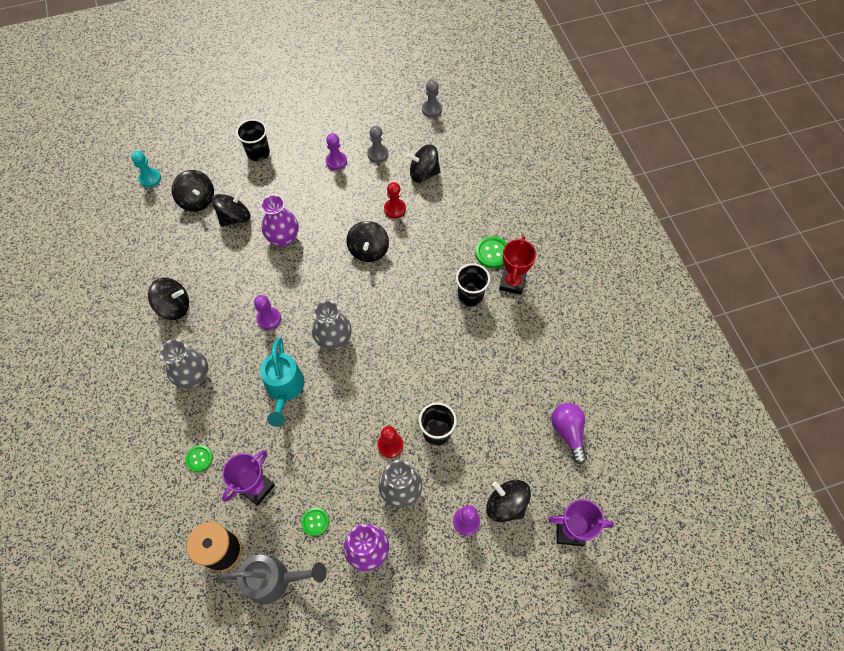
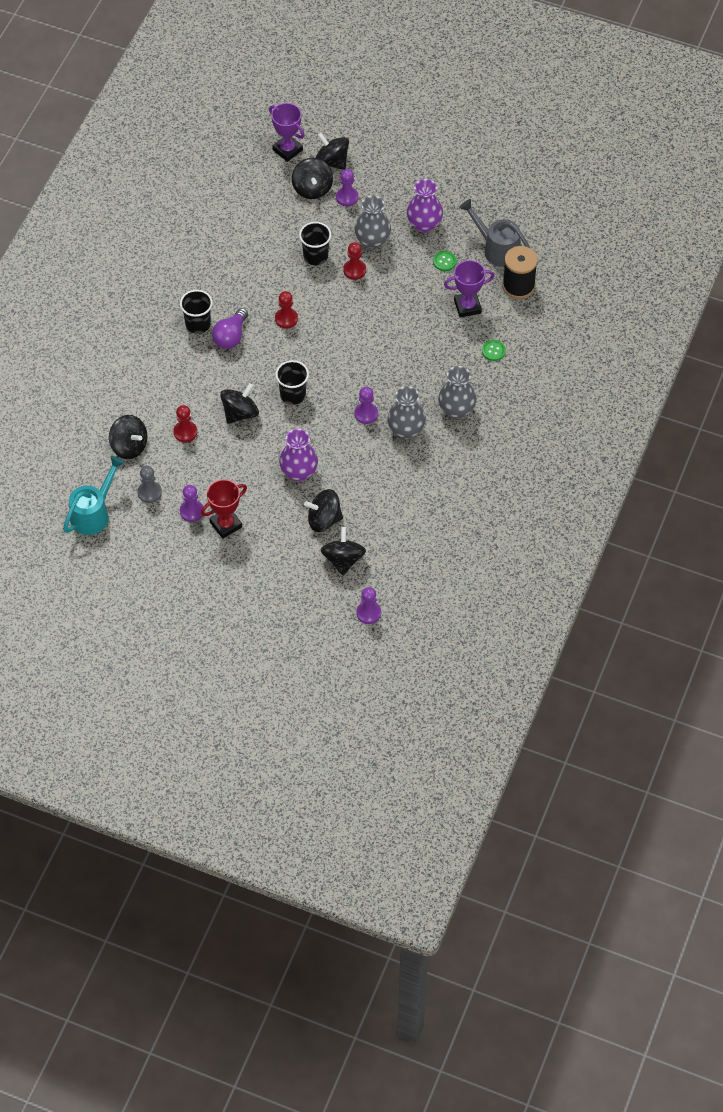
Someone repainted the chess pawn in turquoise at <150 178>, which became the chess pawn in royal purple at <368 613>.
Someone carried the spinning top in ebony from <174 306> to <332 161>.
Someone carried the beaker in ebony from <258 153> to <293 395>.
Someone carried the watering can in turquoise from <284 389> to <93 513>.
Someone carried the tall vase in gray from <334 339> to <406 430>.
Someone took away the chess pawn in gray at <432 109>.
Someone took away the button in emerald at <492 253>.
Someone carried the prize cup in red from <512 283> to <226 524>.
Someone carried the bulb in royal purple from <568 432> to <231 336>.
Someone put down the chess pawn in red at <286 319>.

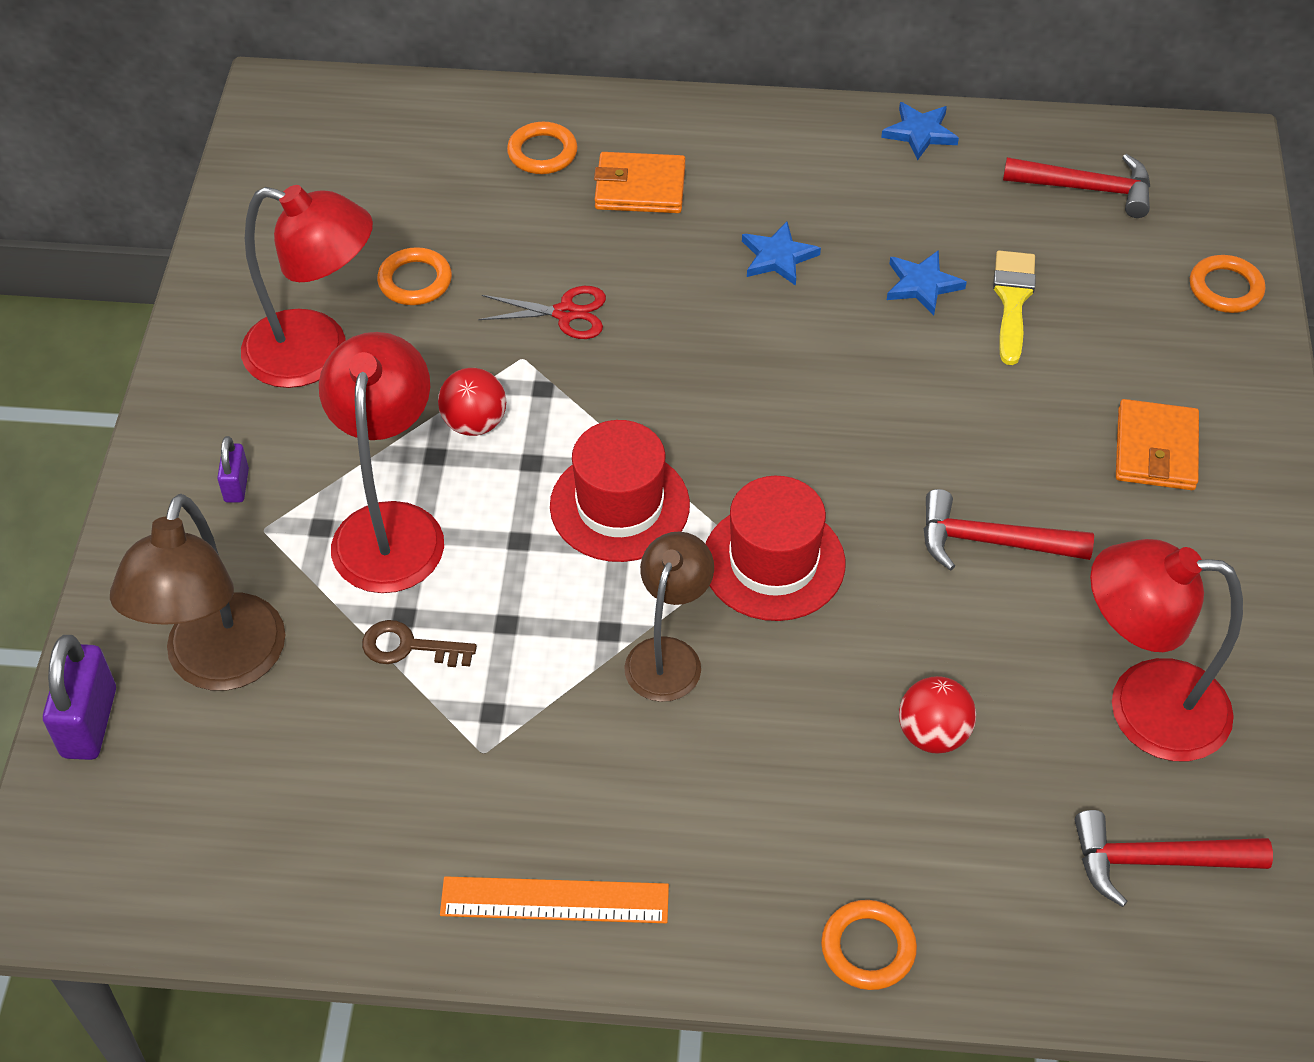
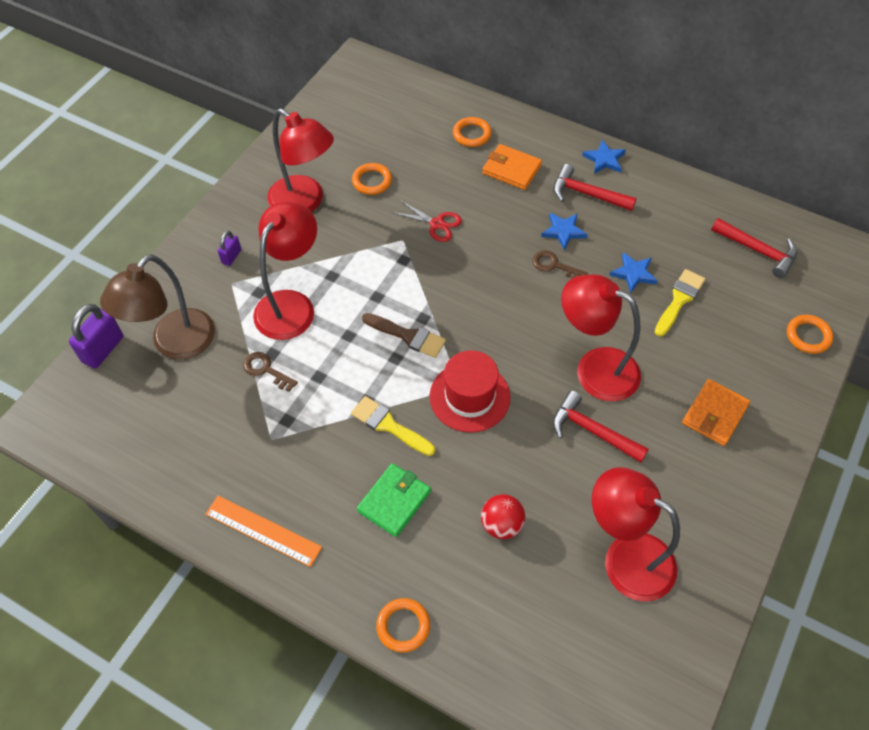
Someone took away the ball in red at <474 423>.
Someone swapped the hat in red at <619 505> for the brush in russet at <408 336>.
Someone swapped the reading lamp in russet at <668 655> for the brush in bright yellow at <389 425>.
Someone carried the five-pointed star in royal blue from <920 133> to <604 159>.
Someone carried the hammer in red from <1156 861> to <587 194>.
Someone put down the wallet in emerald at <394 501>.
Someone put down the latchkey in russet at <554 266>.
Someone put down the reading lamp in red at <595 369>.

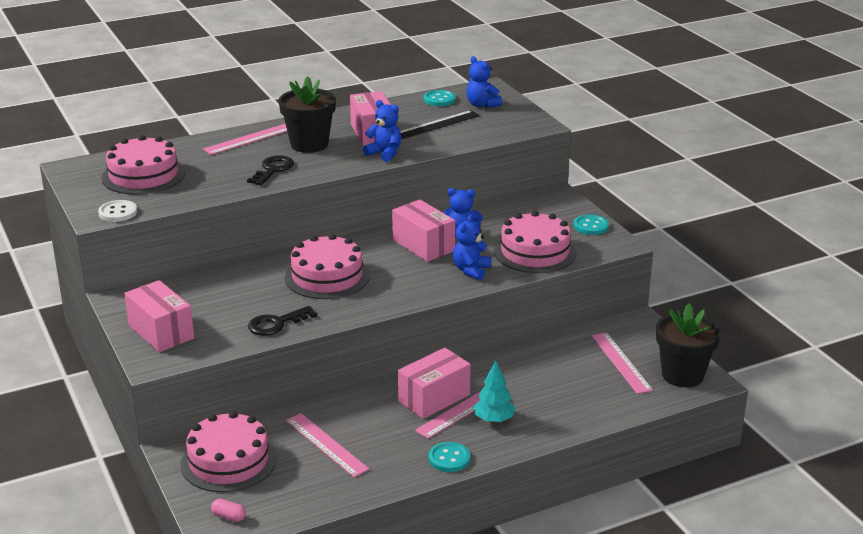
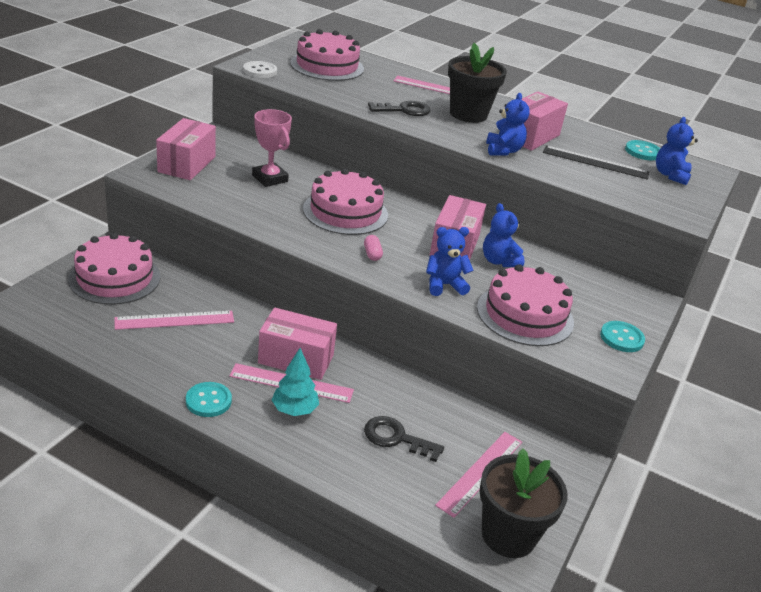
Someone carried the capsule in rose-pink from <229 517> to <372 254>.
Someone carried the latchkey in ebony from <277 324> to <396 438>.
Someone rotated the ruler in rose-pink at <326 444> by 60 degrees clockwise.
Someone put down the prize cup in rose-pink at <270 178>.

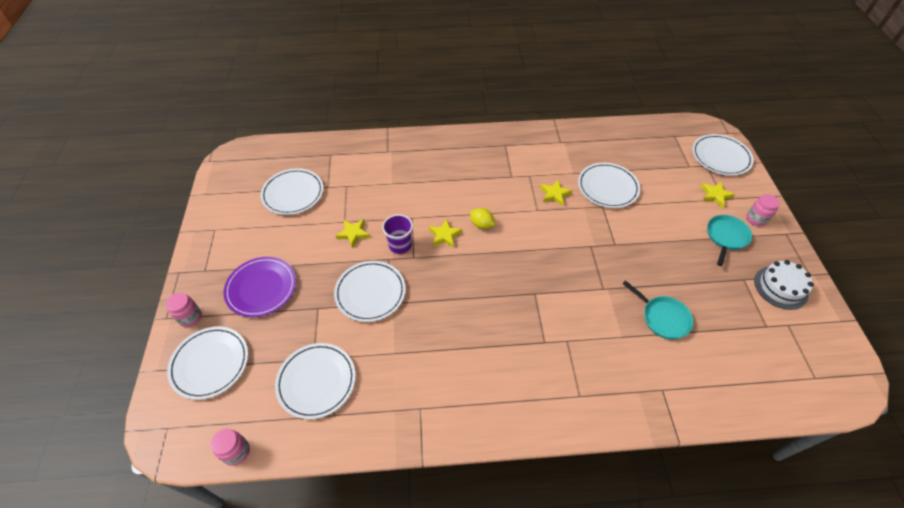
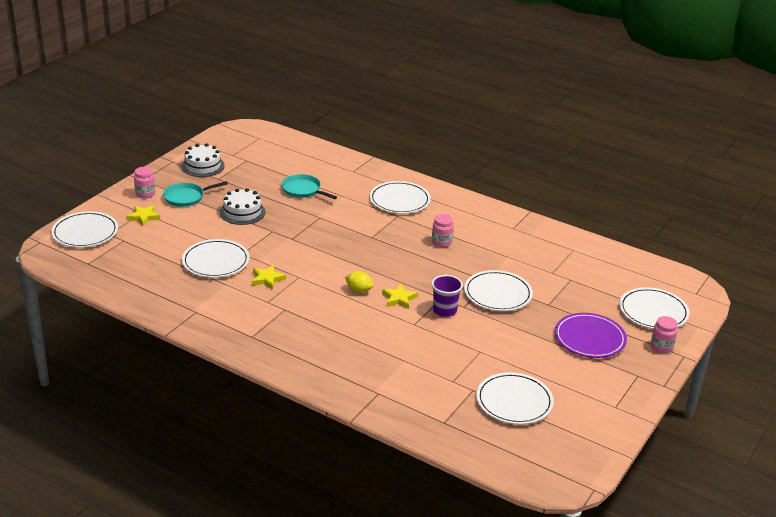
Someone carried the jar in rose-pink from <236 452> to <441 242>.
Someone carried the dinner plate in snow-white from <316 381> to <399 200>.
Someone took away the five-pointed star in bright yellow at <353 233>.
Someone rotated the toy lemon in bright yellow at <481 224> by 45 degrees counterclockwise.
Someone rotated the skillet in turquoise at <663 318> by 45 degrees counterclockwise.
Someone put down the gateau in snow-white at <242 212>.

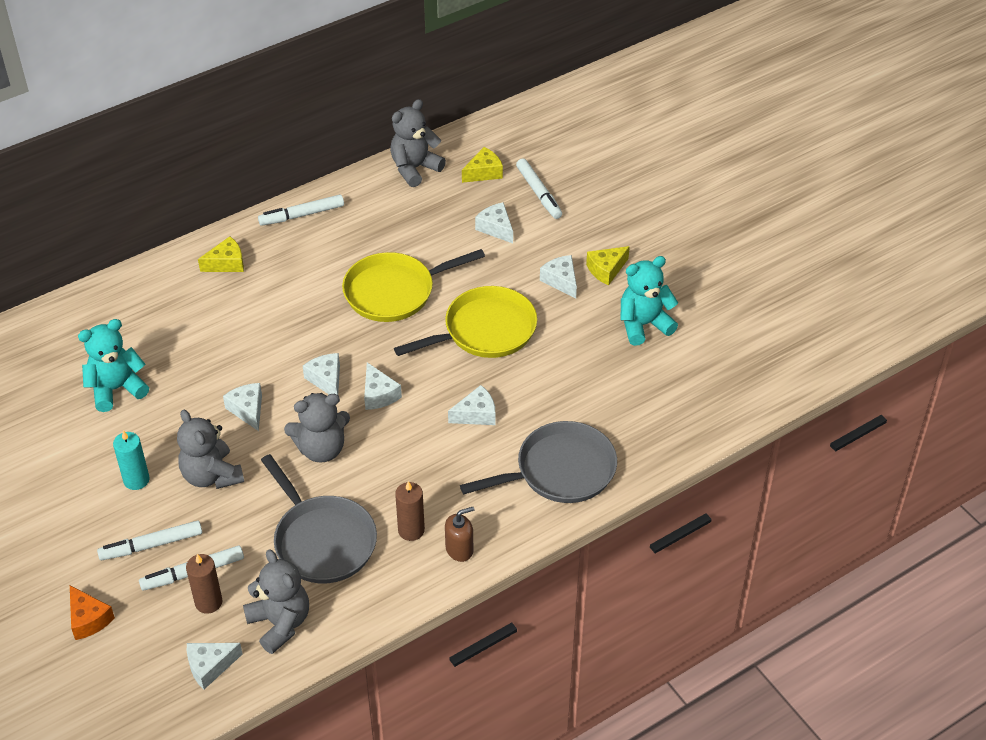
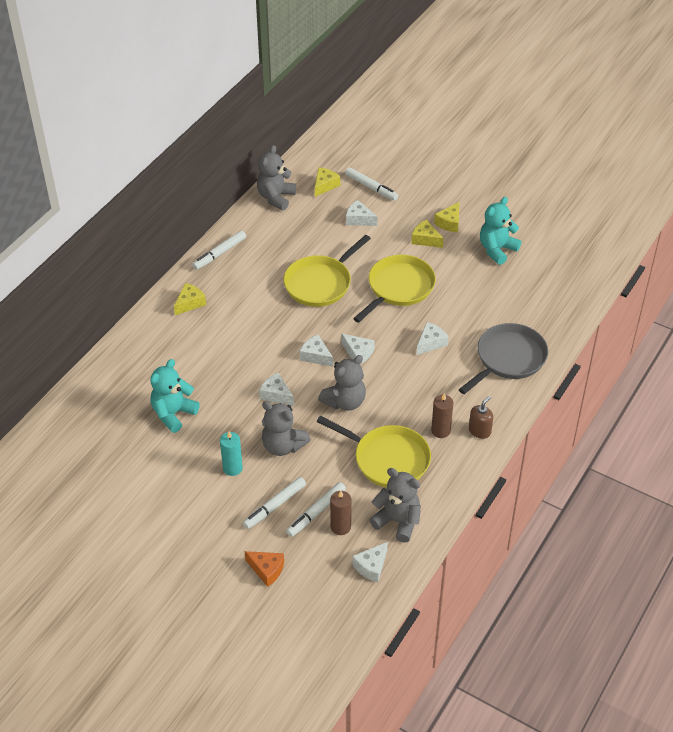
Someone repainted the skillet in gray at <322 540>, which became the skillet in bright yellow at <387 459>.
Someone repainted the cheese wedge in snow-white at <561 281>, which became the cheese wedge in bright yellow at <425 239>.

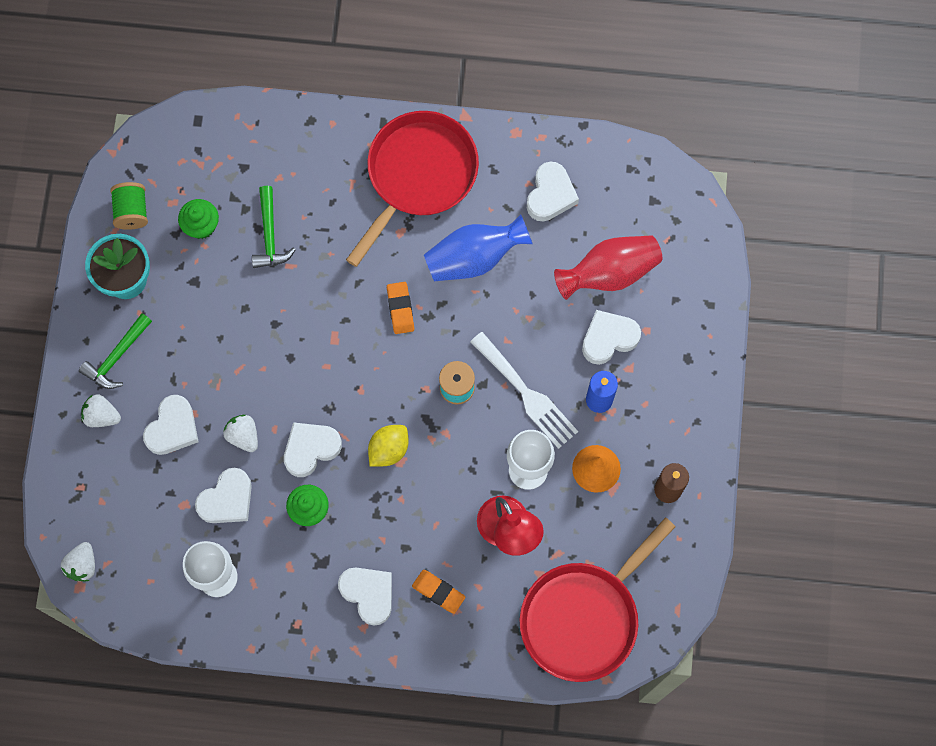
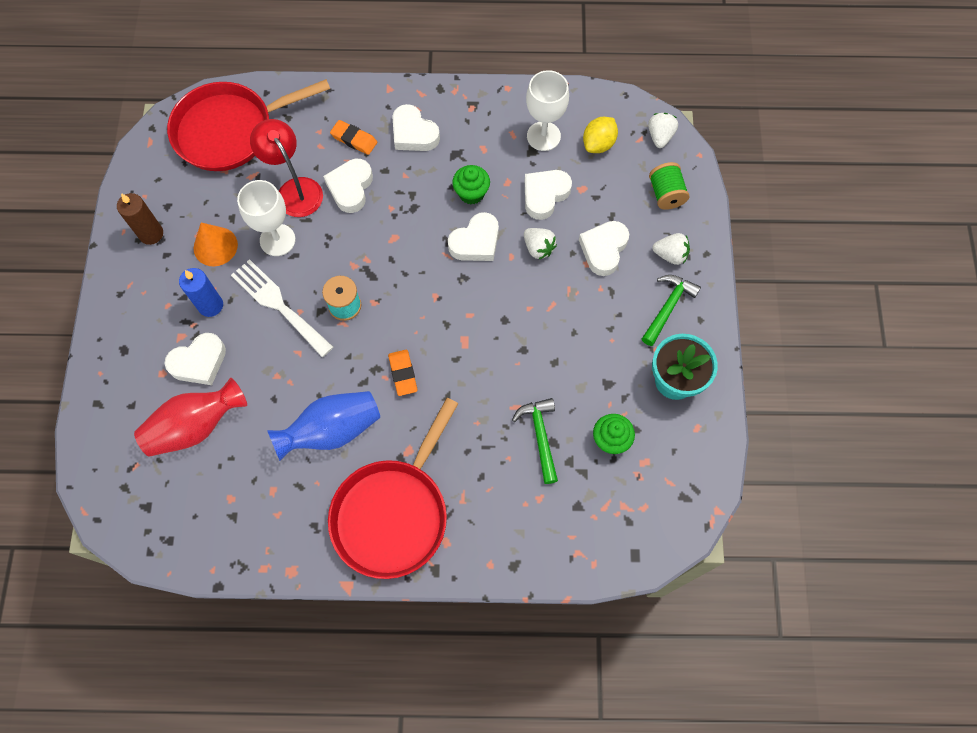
Someone carried the reel of thread in emerald from <132 211> to <666 194>.
Someone carried the toy lemon in bright yellow from <388 449> to <598 144>.
Someone rotated the skillet in red at <584 617> by 150 degrees counterclockwise.
Someone carried the love heart in snow-white from <550 195> to <350 188>.

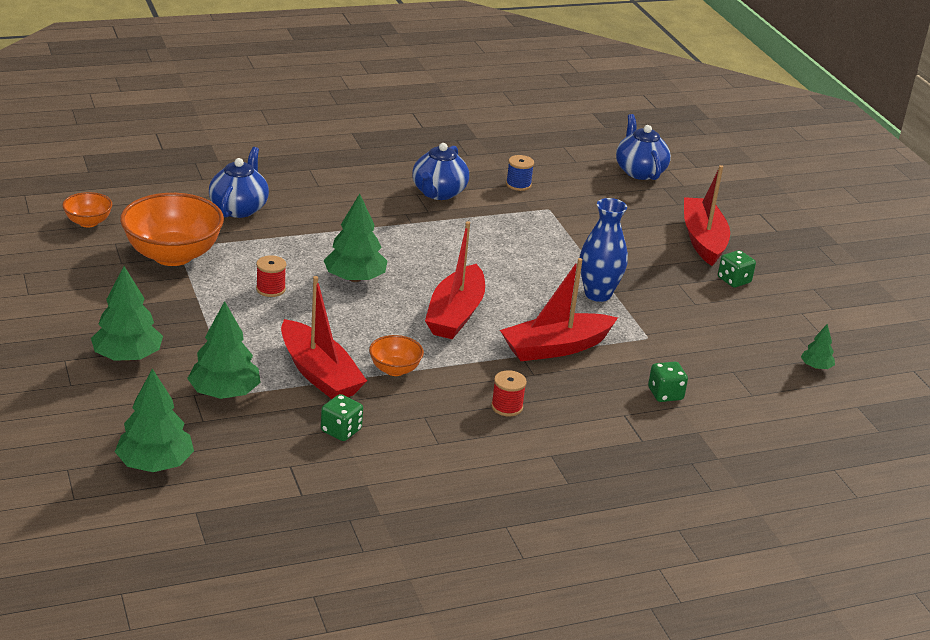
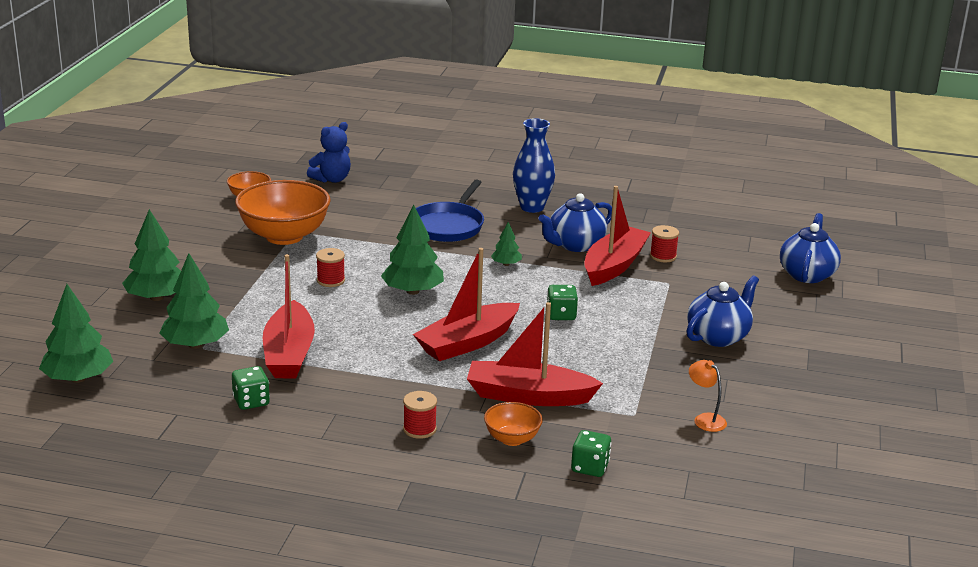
Someone carried the china teapot in royal blue from <239 208> to <718 336>.
Someone carried the deep dish in orange from <395 369> to <512 439>.
Someone repainted the reel of thread in royal blue at <518 184>, which became the reel of thread in red at <663 256>.
Someone carried the tall vase in royal blue from <598 294> to <532 207>.
Someone carried the toy boat in red from <703 240> to <614 266>.
Someone carried the dice in emerald from <734 280> to <561 315>.
Someone carried the fir tree in emerald from <816 367> to <506 264>.
Someone put down the teddy in royal blue at <332 179>.
Someone put down the skillet in royal blue at <448 226>.
Someone put down the reading lamp in orange at <705 419>.

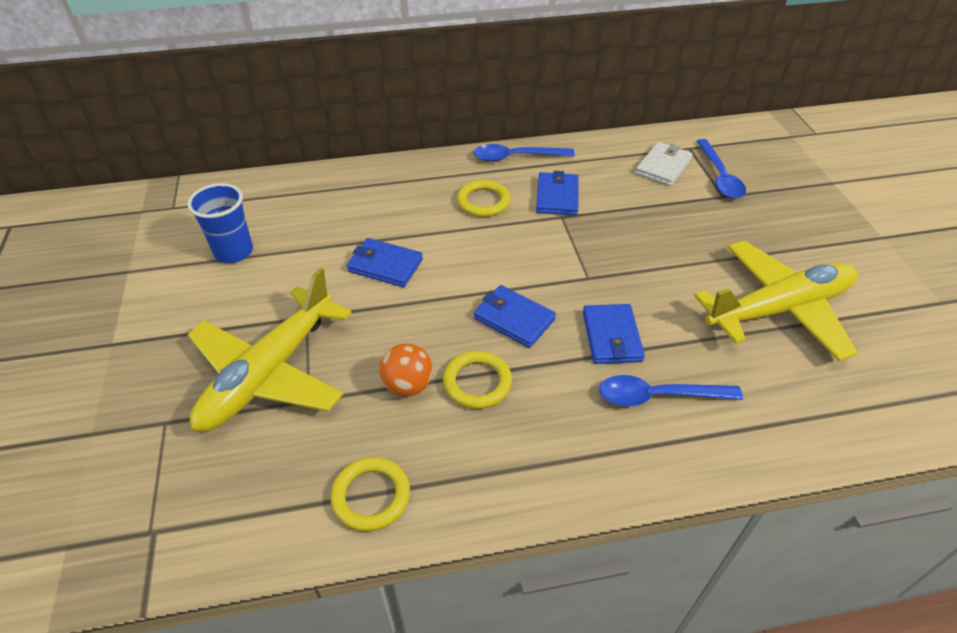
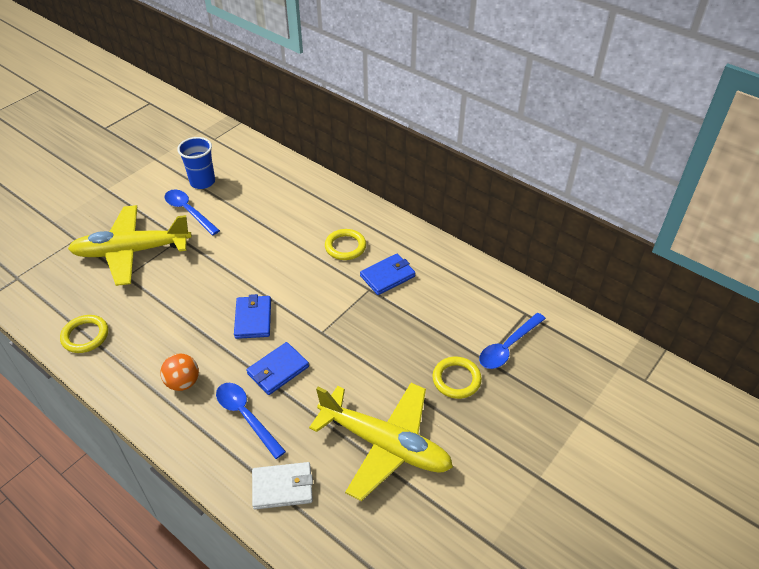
Someone took away the wallet in royal blue at <385 265>.
Someone carried the ball in orange from <408 385> to <183 382>.
Someone carried the ring in bright yellow from <477 382> to <456 379>.
Someone carried the tablespoon in royal blue from <516 157> to <188 211>.
Someone carried the wallet in snow-white from <663 167> to <282 487>.

